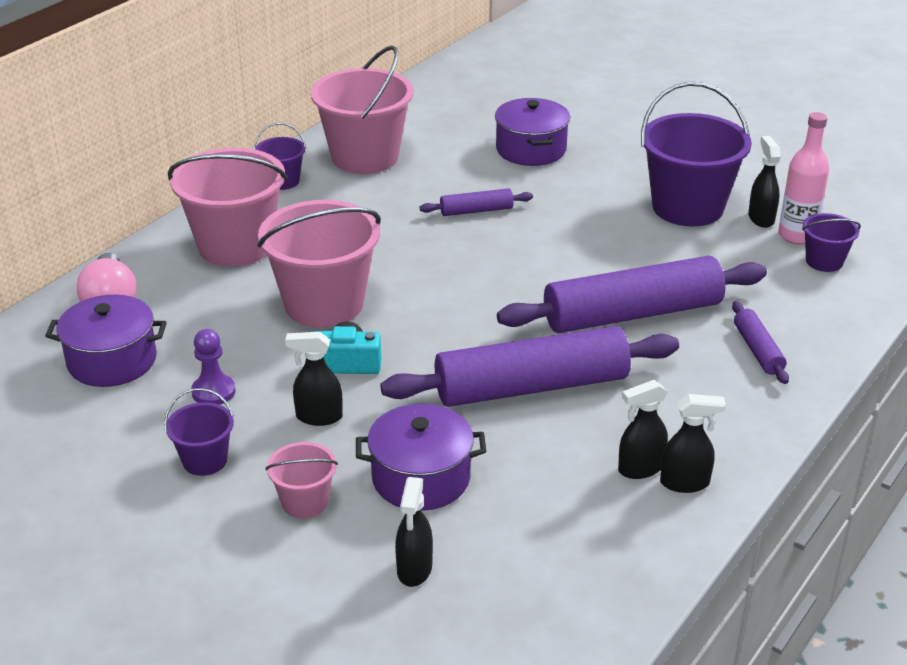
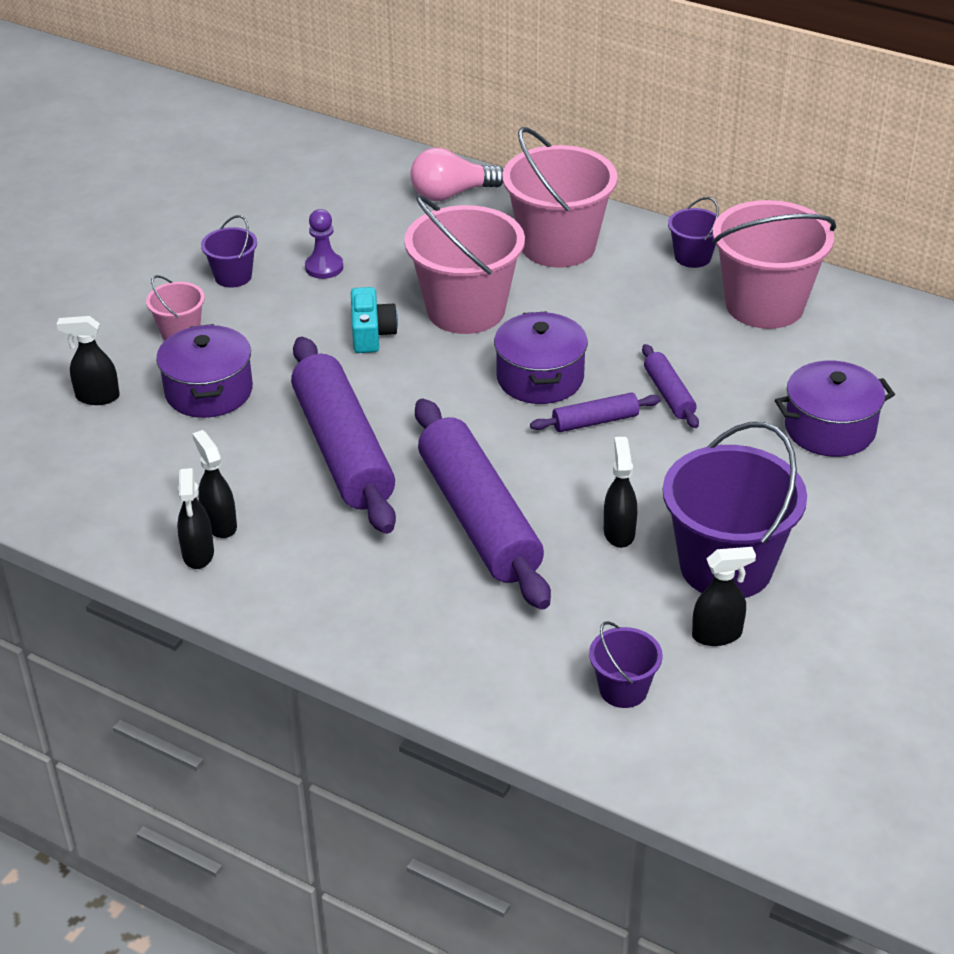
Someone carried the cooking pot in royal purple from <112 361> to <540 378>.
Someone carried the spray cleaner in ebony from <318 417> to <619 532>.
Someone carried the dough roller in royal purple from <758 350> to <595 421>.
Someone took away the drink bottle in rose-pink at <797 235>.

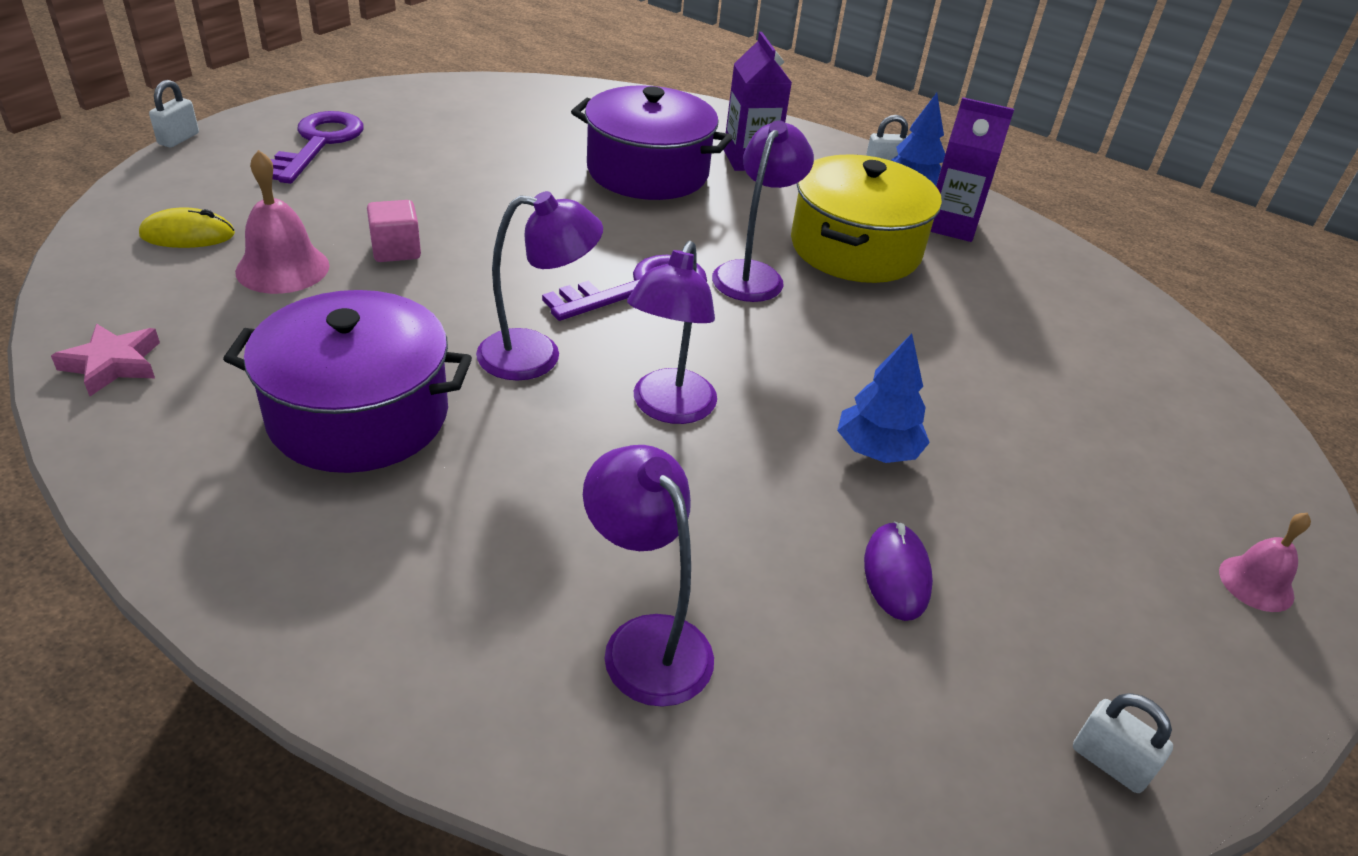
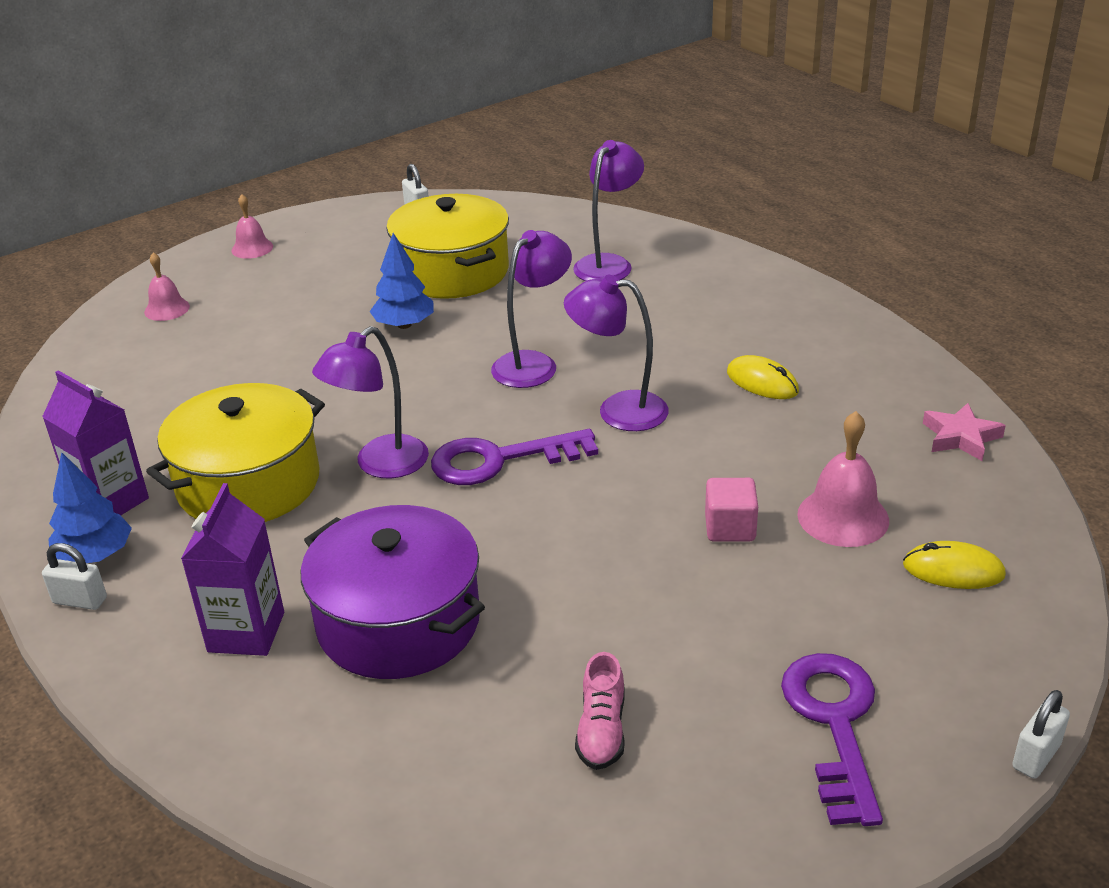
Someone swapped the cooking pot in royal purple at <359 415> for the mouse in bright yellow at <762 382>.
Someone rotated the latchkey in royal purple at <318 144> by 150 degrees clockwise.
Someone rotated the reading lamp in royal purple at <645 641> by 135 degrees counterclockwise.
Someone swapped the mouse in royal purple at <896 574> for the cooking pot in bright yellow at <452 272>.
Someone put down the bell in rose-pink at <167 309>.
Someone put down the lace-up shoe in rose-pink at <602 730>.

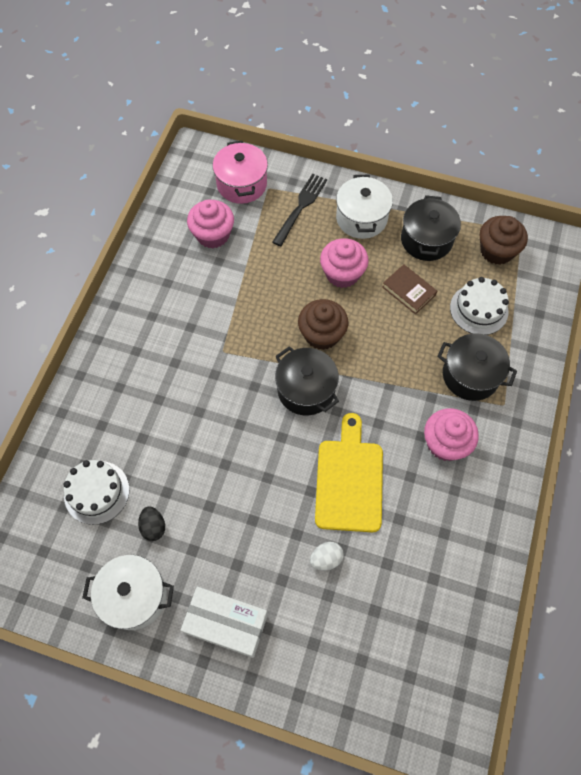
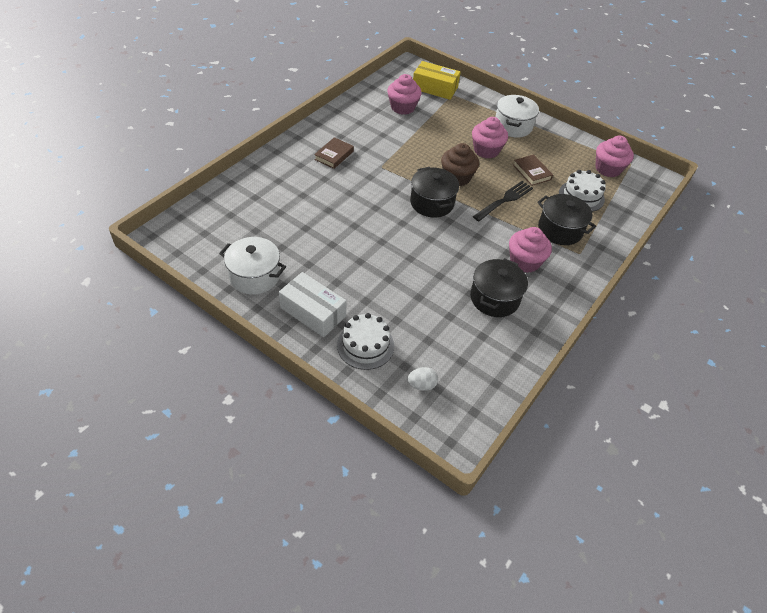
Someone carried the gateau in snow-white from <96 492> to <365 345>.
Someone took away the toy egg in ebony at <153 527>.
Someone swapped the cooking pot in rose-pink at <242 184> for the box in bright yellow at <435 88>.
Someone carried the table fork in ebony from <300 207> to <504 200>.
Someone carried the toy egg in snow-white from <326 559> to <421 385>.
Someone took away the bread board in bright yellow at <349 480>.
Someone carried the cooking pot in ebony from <426 240> to <494 298>.
Someone repainted the muffin in russet at <496 251>, which became the muffin in rose-pink at <608 169>.
Someone put down the hardcover in russet at <334 155>.

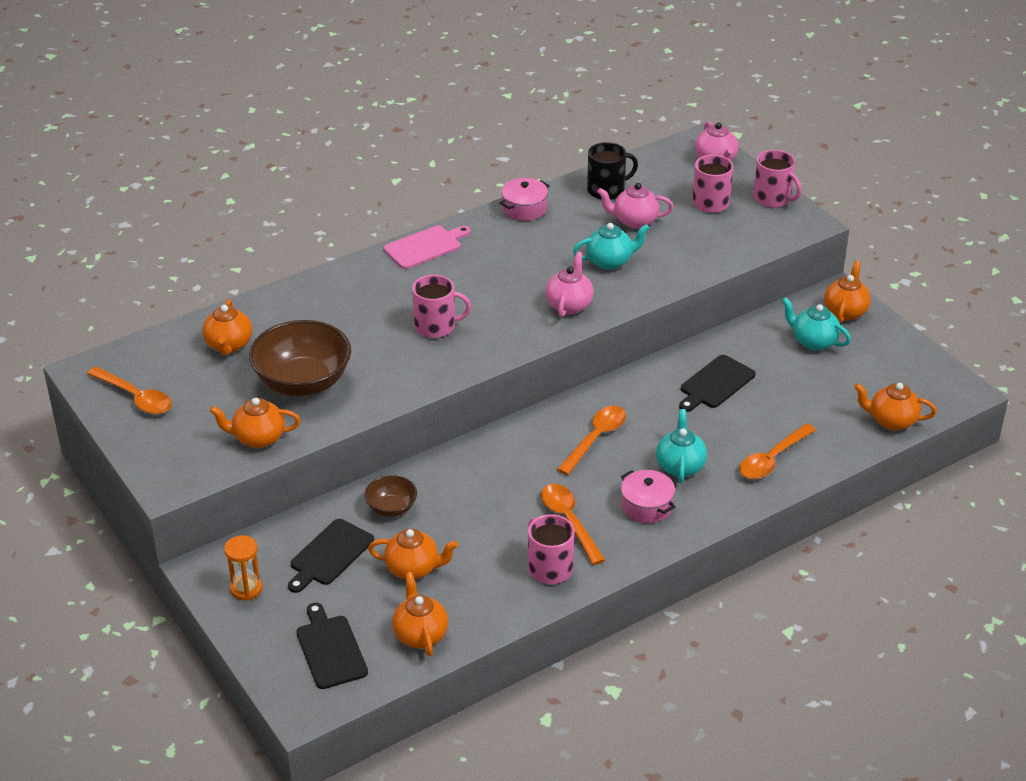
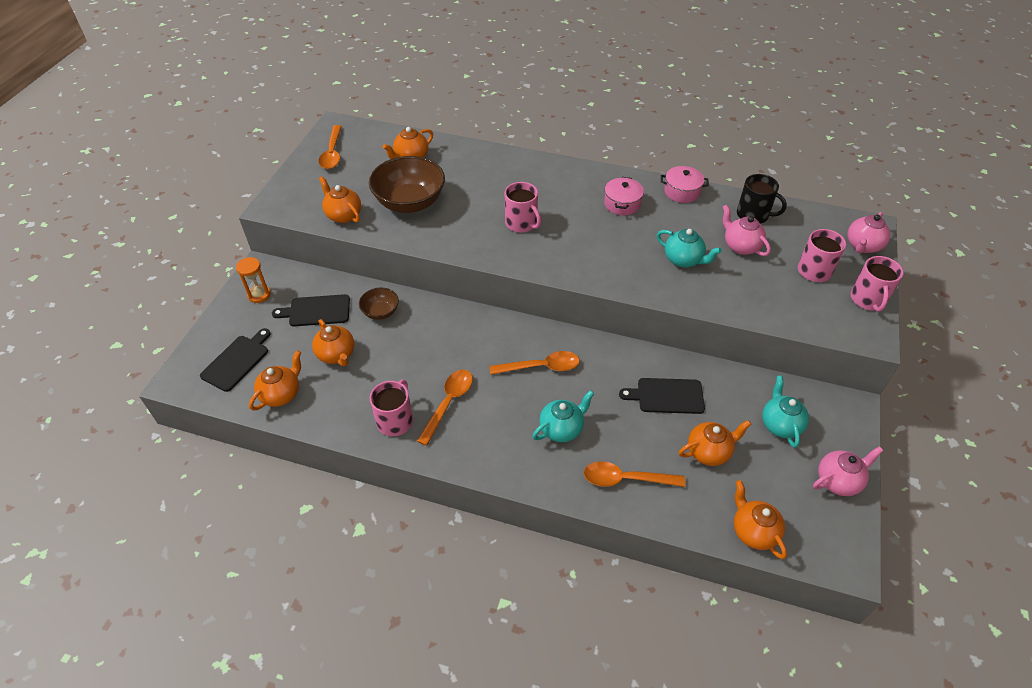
Someone took away the bread board in rose-pink at <425 247>.
Someone carried the china teapot in rose-pink from <569 305> to <838 481>.
Someone carried the cooking pot in rose-pink from <646 506> to <622 204>.
Someone carried the china teapot in orange from <845 311> to <709 452>.

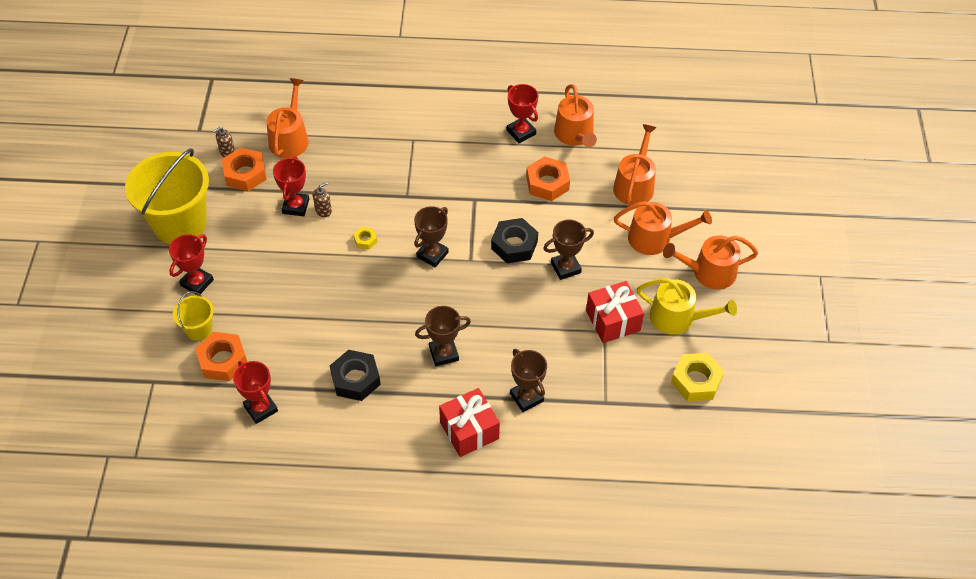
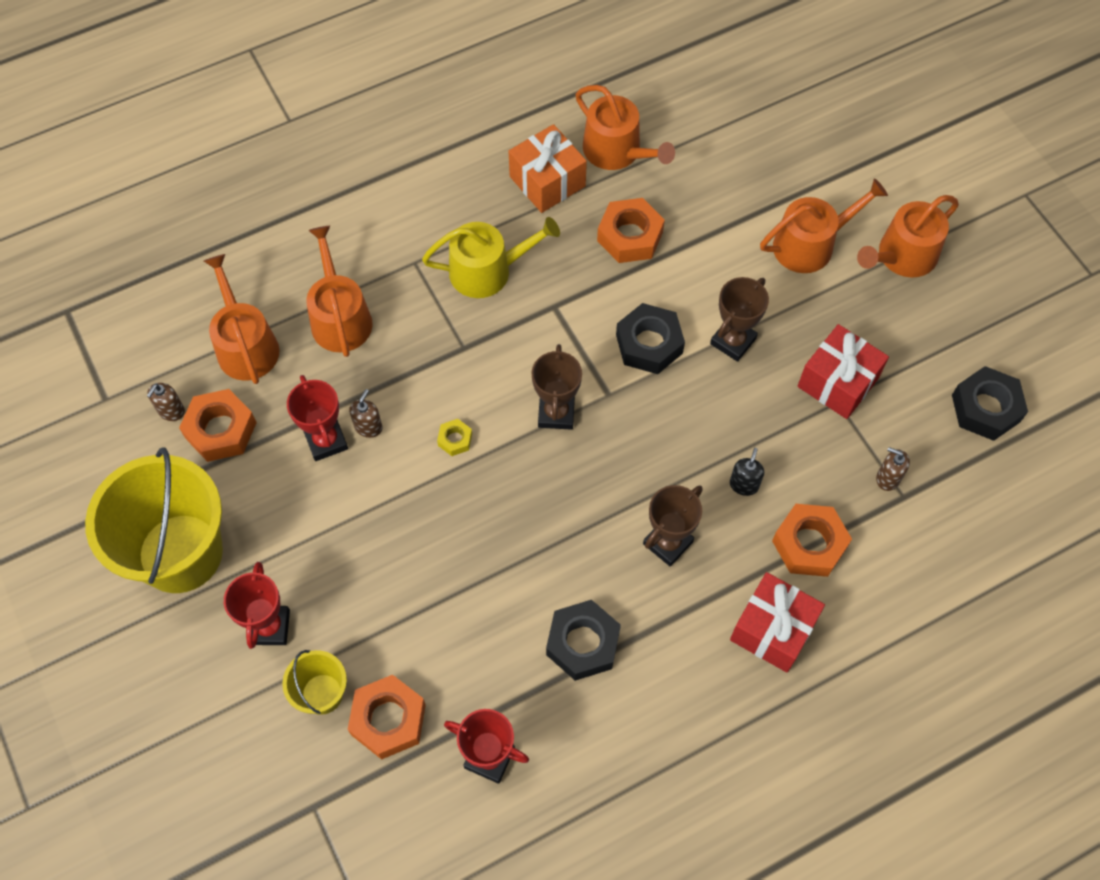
Someone swapped the prize cup in red at <521 132> for the gift in orange at <547 181>.
Someone swapped the prize cup in russet at <526 397> for the nut in orange at <809 544>.
Someone carried the watering can in orange from <634 185> to <340 317>.
Someone carried the watering can in bright yellow from <677 318> to <488 270>.
Someone repainted the nut in bright yellow at <696 381>, which became the nut in ebony at <985 408>.
Someone put down the pump bottle in ebony at <744 485>.
Someone put down the pump bottle in russet at <887 478>.

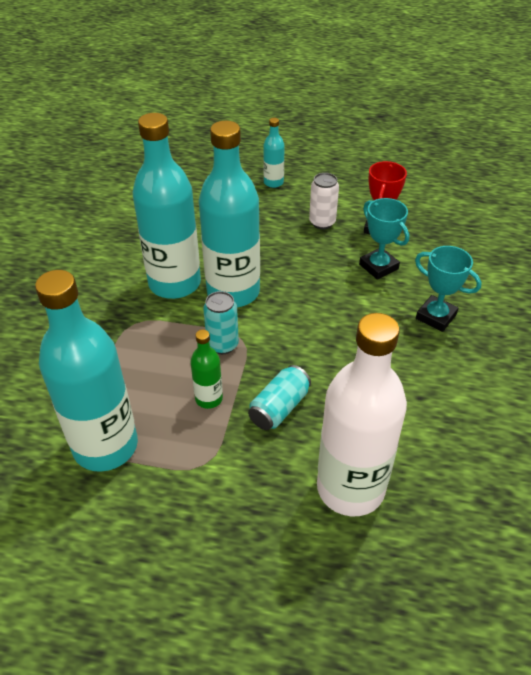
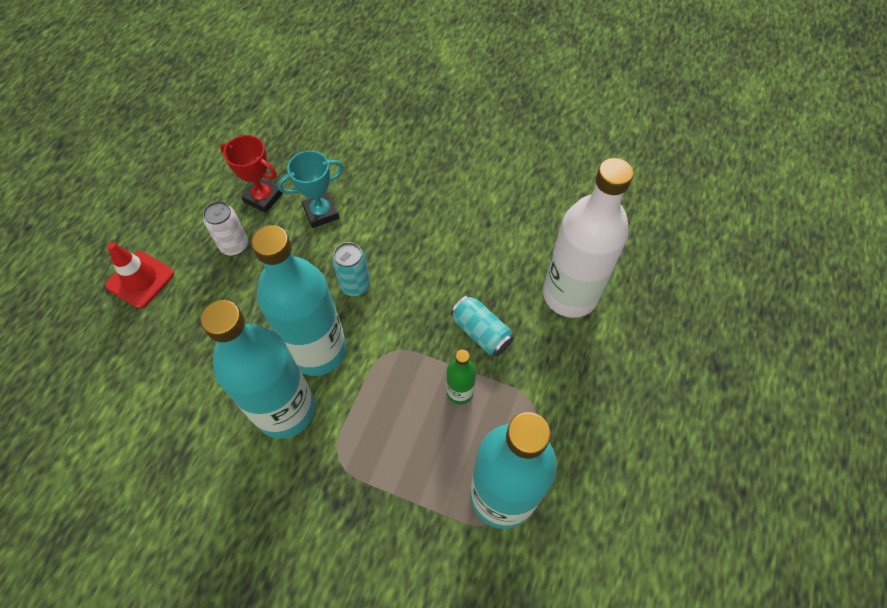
Someone carried the tin in turquoise from <222 345> to <355 285>.
Someone swapped the drink bottle in turquoise at <273 182> for the safety cone in red at <140 280>.
Someone took away the prize cup in turquoise at <436 316>.

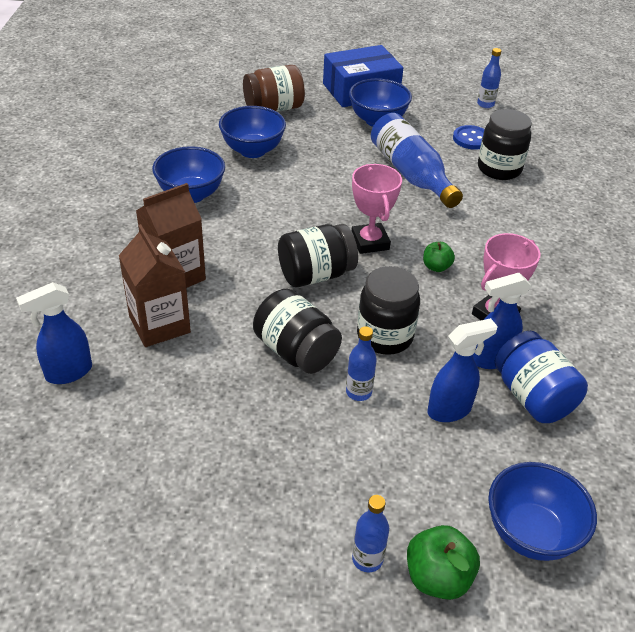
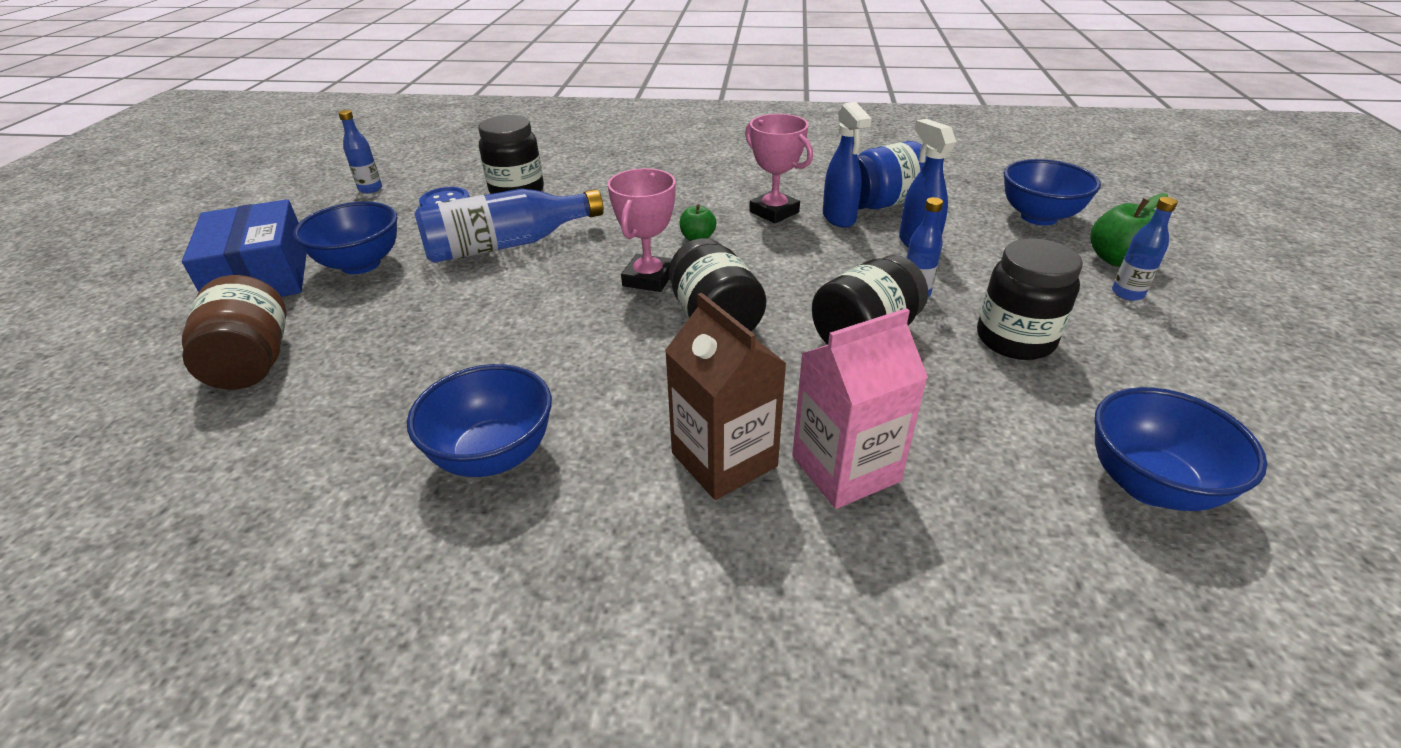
Someone took away the spray cleaner in royal blue at <68 373>.
Someone repainted the juice carton in russet at <159 324>, which became the juice carton in rose-pink at <845 469>.
Someone carried the deep dish in royal blue from <252 150> to <1149 485>.
Someone rotated the prize cup in rose-pink at <370 242> by 60 degrees counterclockwise.
Someone carried the jar in ebony from <385 336> to <1015 340>.

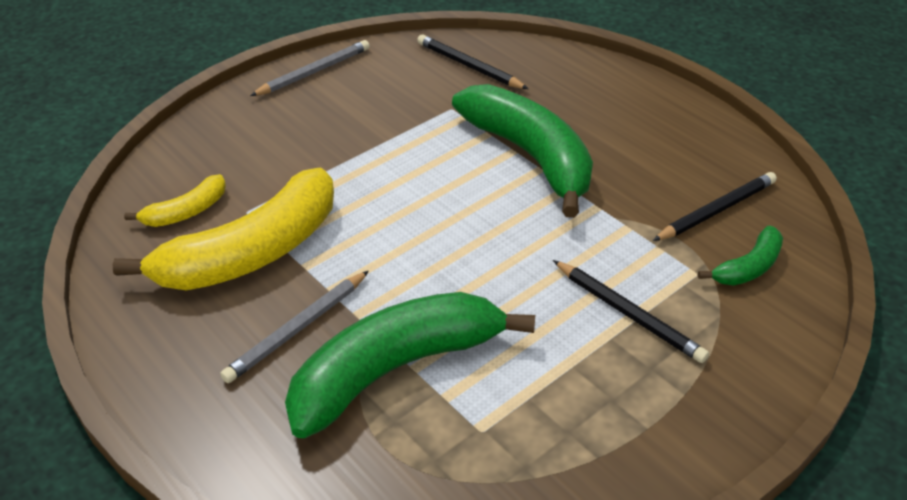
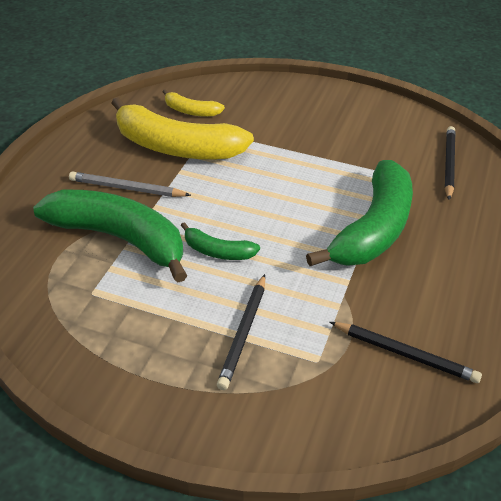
Someone took away the lead pencil in gray at <314 72>.
Someone carried the toy banana in emerald from <748 267> to <217 251>.

